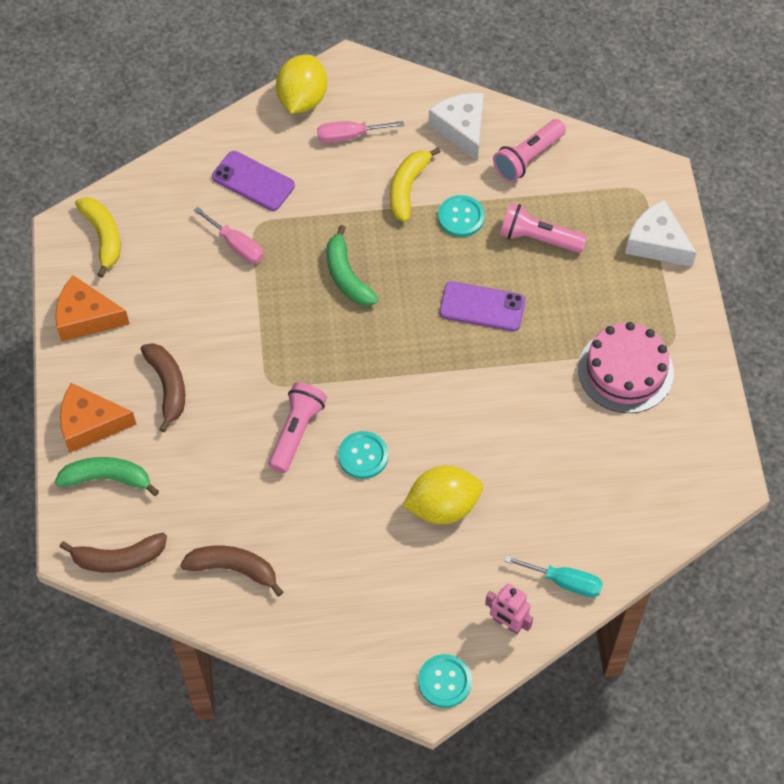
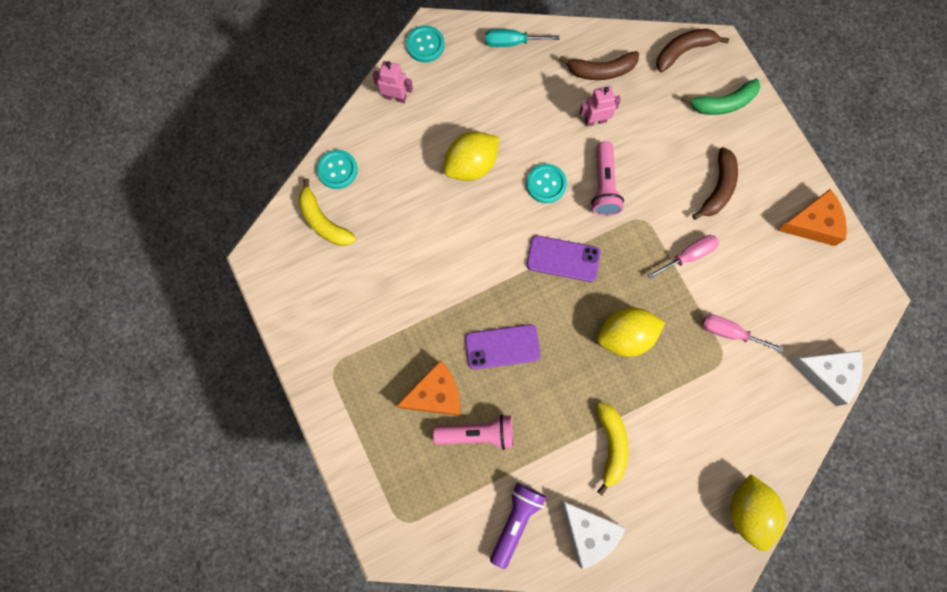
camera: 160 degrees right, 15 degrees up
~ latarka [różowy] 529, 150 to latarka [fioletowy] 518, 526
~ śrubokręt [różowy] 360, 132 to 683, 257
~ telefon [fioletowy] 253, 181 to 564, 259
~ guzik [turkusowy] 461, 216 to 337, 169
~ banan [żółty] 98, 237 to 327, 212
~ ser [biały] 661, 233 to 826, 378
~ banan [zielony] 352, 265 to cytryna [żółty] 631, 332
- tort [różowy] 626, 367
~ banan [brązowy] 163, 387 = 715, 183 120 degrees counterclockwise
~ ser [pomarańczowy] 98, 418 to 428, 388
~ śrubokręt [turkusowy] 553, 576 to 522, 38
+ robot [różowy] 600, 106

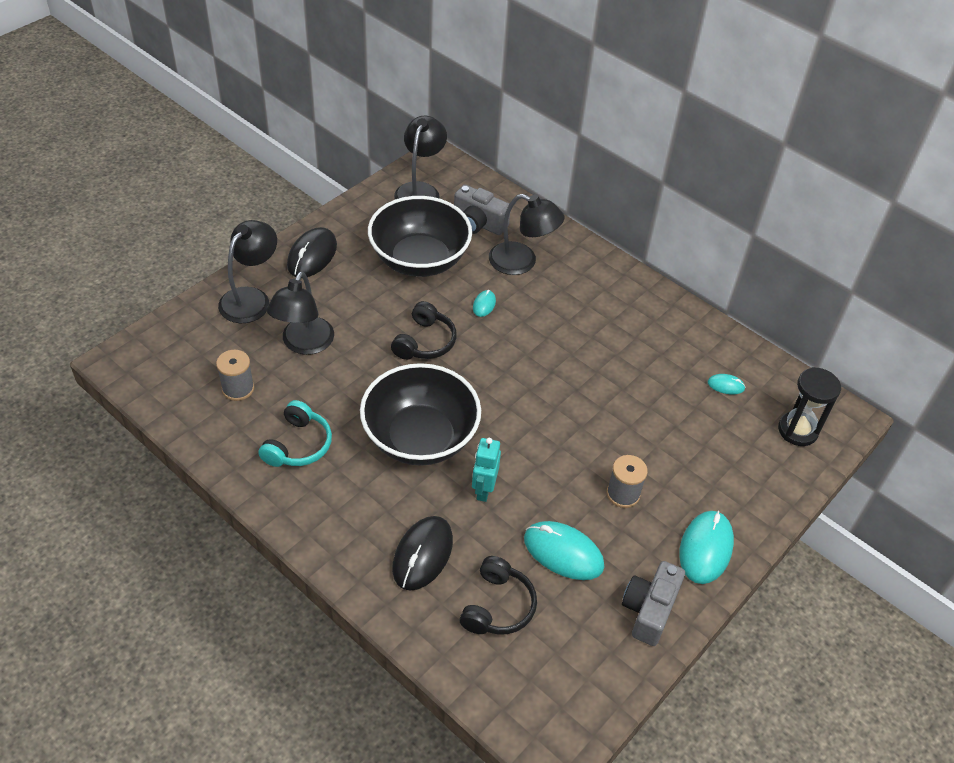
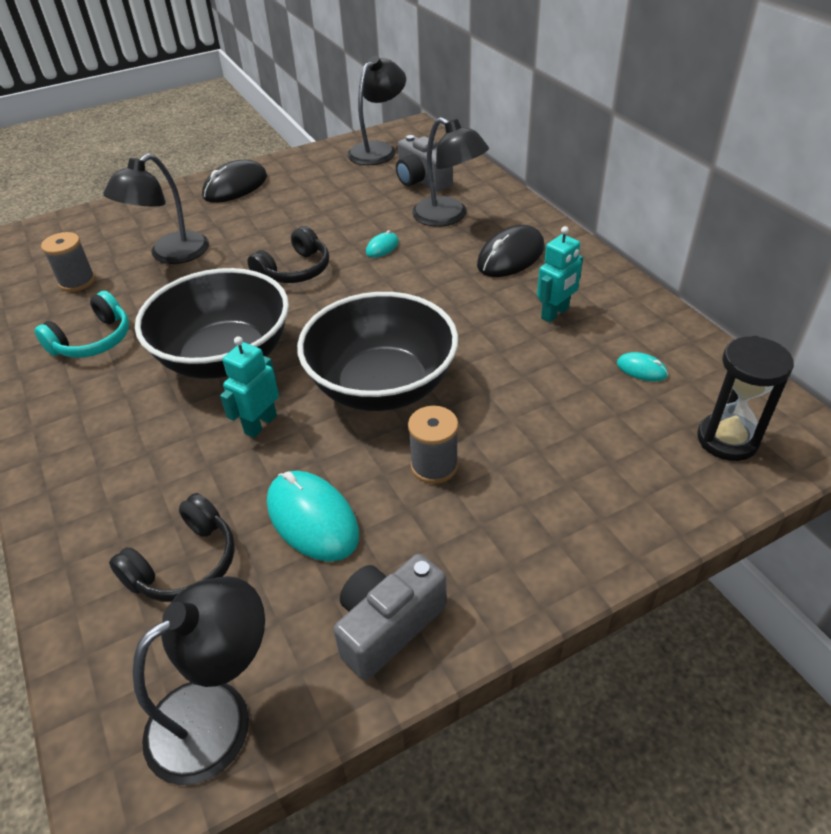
camera: 25 degrees right, 5 degrees down
~ miska [czarny] 420, 236 to 377, 351
~ lampka [czarny] 247, 271 to 199, 680
- myszka [turkusowy] 706, 547
~ myszka [czarny] 422, 553 to 510, 251
+ robot [turkusowy] 560, 274

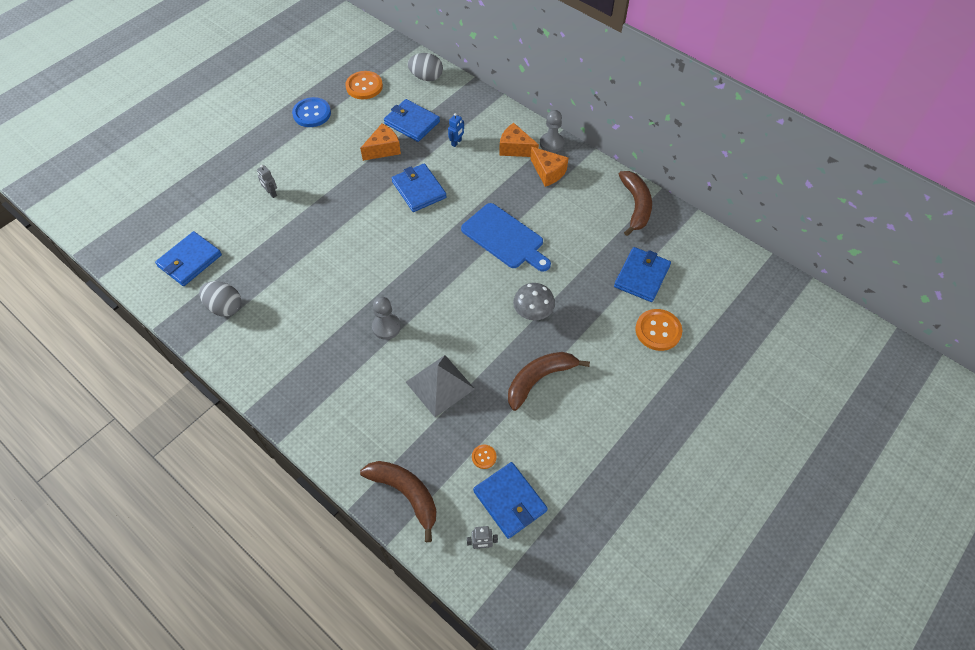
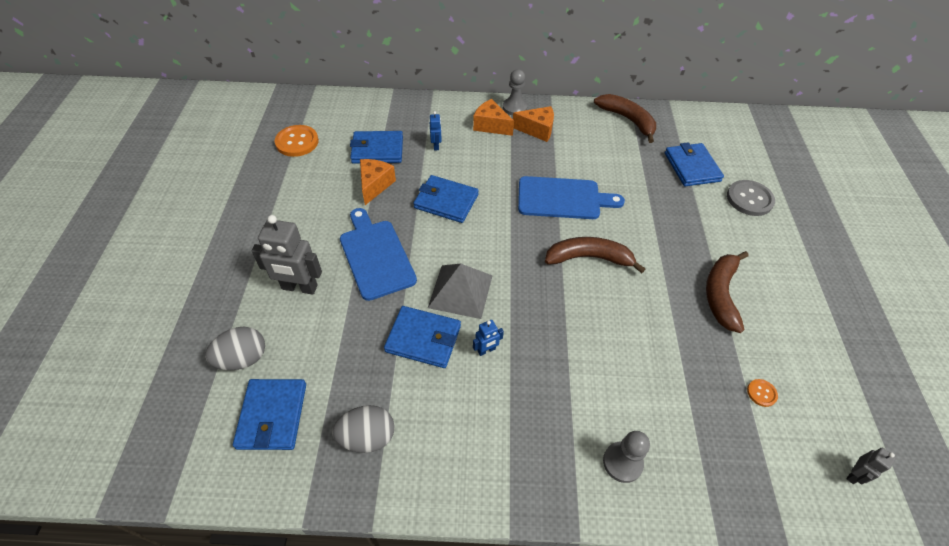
camera: 40 degrees left, 5 degrees down
~ jajko [szary] 425, 67 to 235, 348
- guzik [niebieski] 311, 112
~ ser [pomarańczowy] 519, 140 = 493, 117 45 degrees clockwise
~ robot [szary] 267, 181 = 286, 255 x2.05
- grzyb [szary] 534, 301
~ pionek [szary] 386, 318 to 626, 457
~ guzik [pomarańczowy] 658, 330 to guzik [szary] 751, 198
~ piramida [szary] 440, 386 to 460, 291
~ banan [brązowy] 398, 501 to 595, 255
~ portfel [niebieski] 510, 500 to 422, 337
+ deska do krojenia [niebieski] 378, 254
+ robot [niebieski] 488, 338

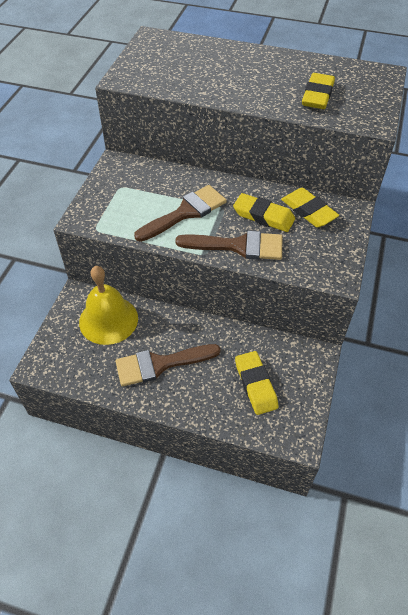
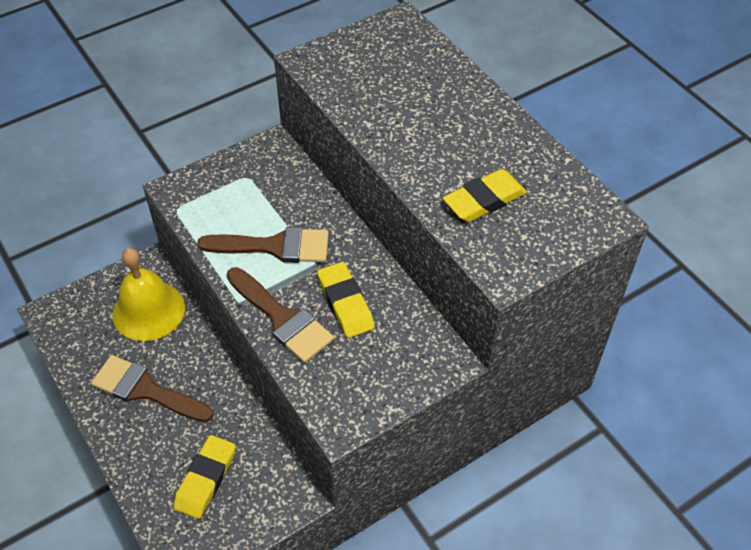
camera: 40 degrees right, 0 degrees up
- gumka do mazania [żółty] 310, 208

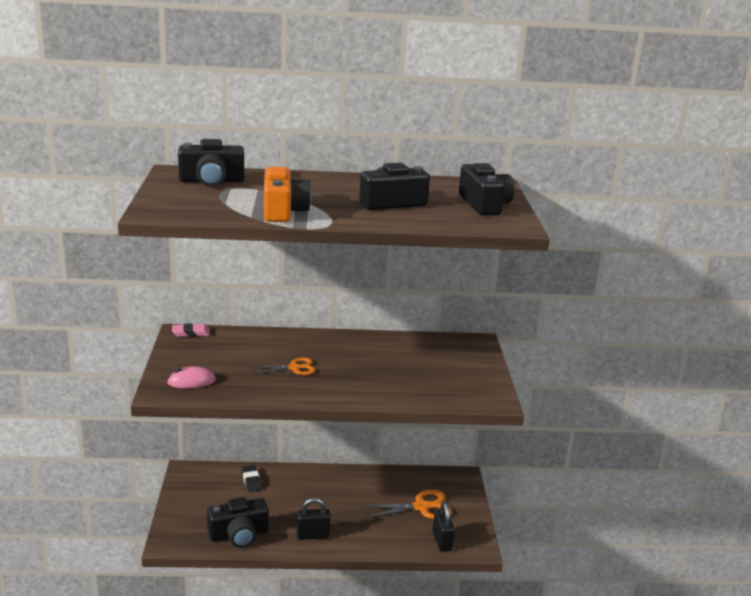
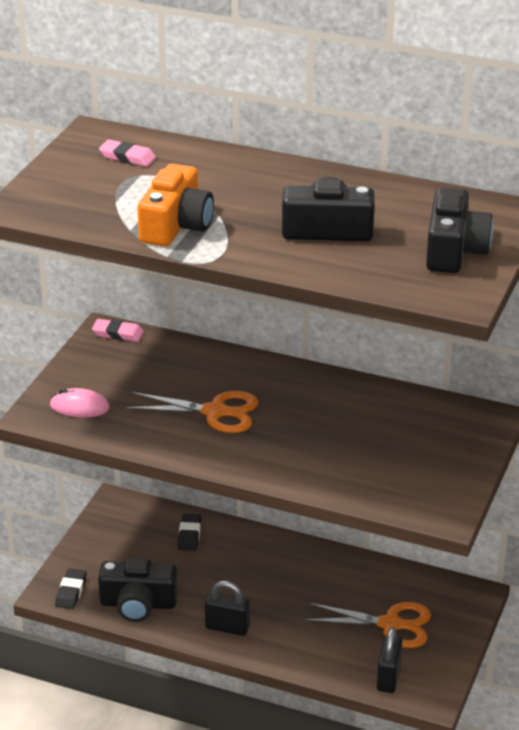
camera: 25 degrees right, 10 degrees up
~ aparat fotograficzny [czarny] 211, 163 to gumka do mazania [różowy] 127, 153
~ nożyczki [pomarańczowy] 283, 366 = 191, 412 x1.54
+ gumka do mazania [czarny] 70, 588

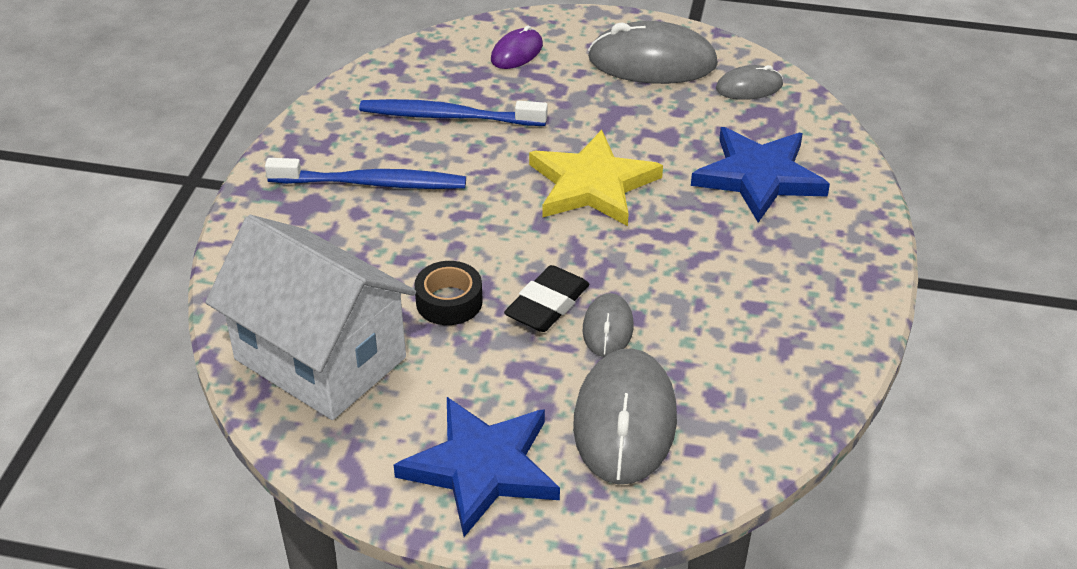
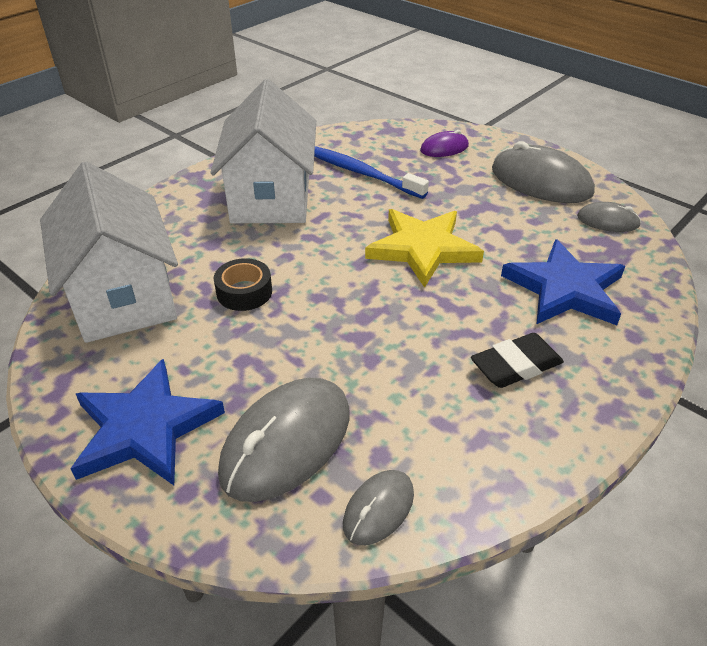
camera: 30 degrees right, 0 degrees up
~ szczoteczka do zębów [niebieski] 365, 173 to domek [biały] 263, 151
~ gumka do mazania [czarny] 546, 298 to 517, 360
~ myszka [szary] 608, 325 to 378, 507

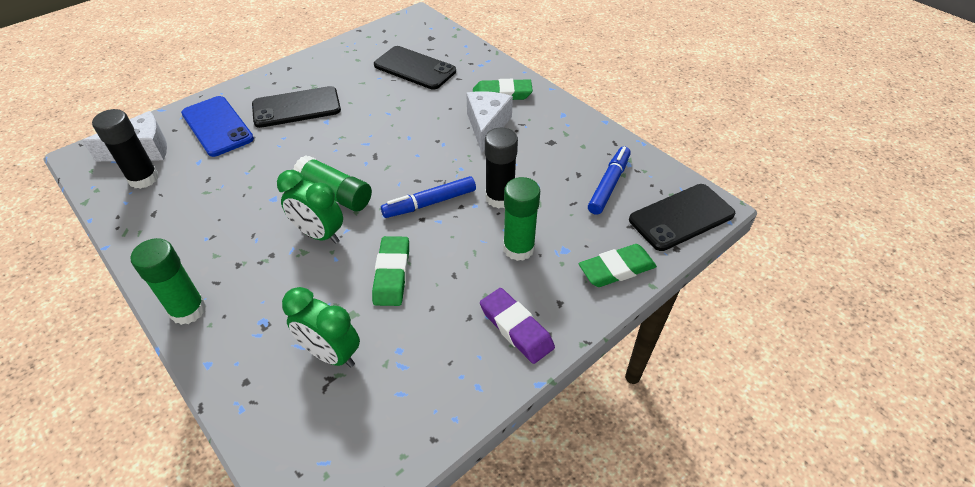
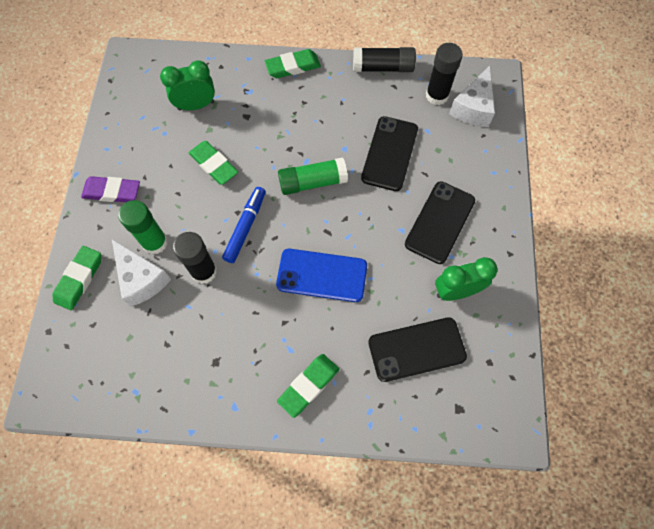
camera: 135 degrees right, 20 degrees up
~ ser [biały] 489, 122 to 141, 272
~ telefon [niebieski] 217, 126 to 321, 275
- flamaster [niebieski] 609, 180
~ budzik [zielony] 310, 207 to 466, 279
~ telefon [czarny] 682, 217 to 389, 153
~ klej w sztyfcie [zielony] 168, 281 to gumka do mazania [zielony] 293, 63
+ klej w sztyfcie [czarny] 384, 59

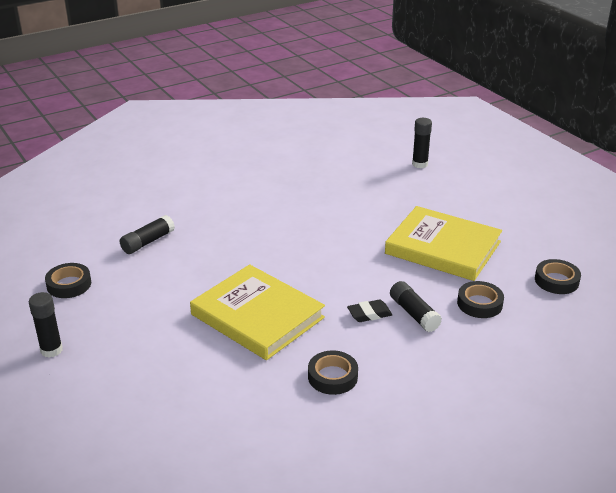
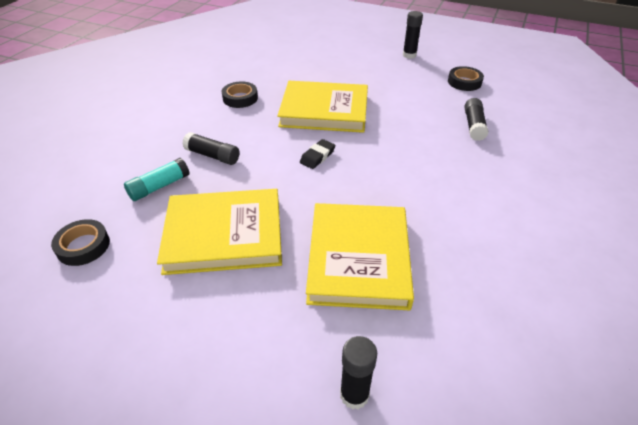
camera: 145 degrees right, 10 degrees up
~ taśma klejąca [czarny] 480, 299 to klej w sztyfcie [turkusowy] 157, 179
~ gumka do mazania [czarny] 369, 311 to 317, 154
+ książka [żółty] 360, 257

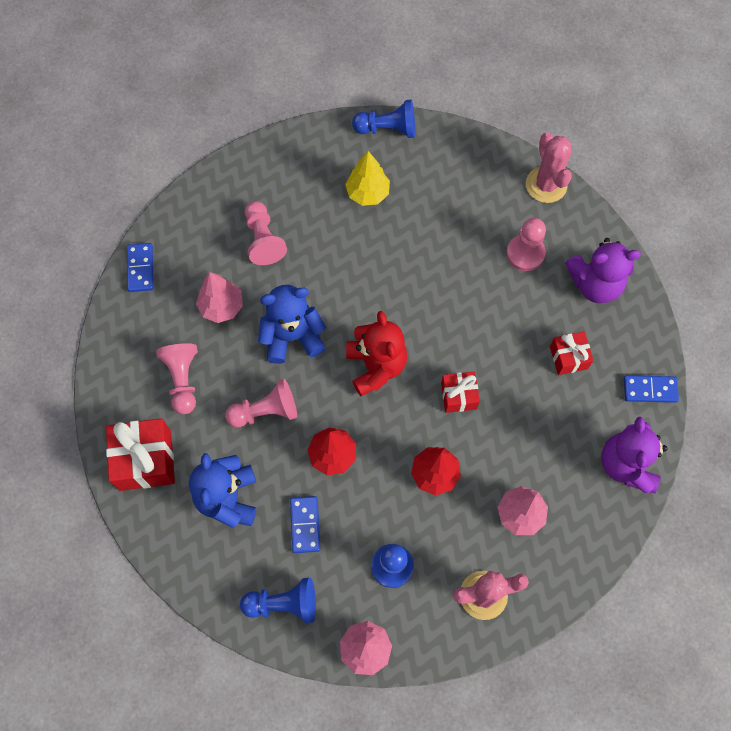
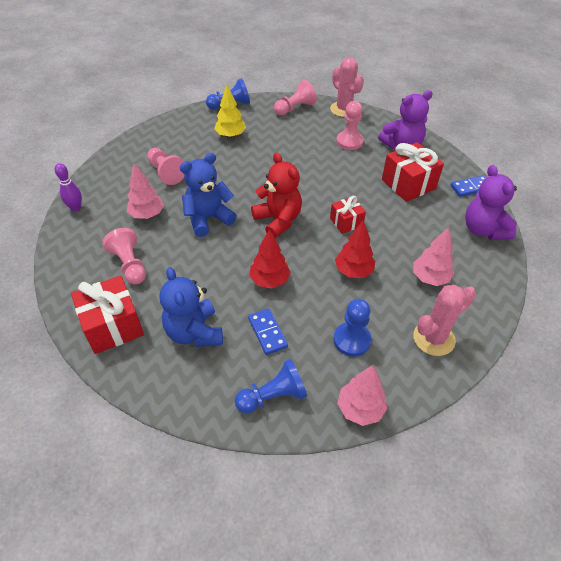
camera: 20 degrees left, 20 degrees down
~ kostka domina [niebieski] 140, 267 to kręgiel [fioletowy] 68, 187
~ prezent [czerwony] 572, 353 = 413, 172 x1.70
~ pionek [różowy] 261, 403 to 295, 98

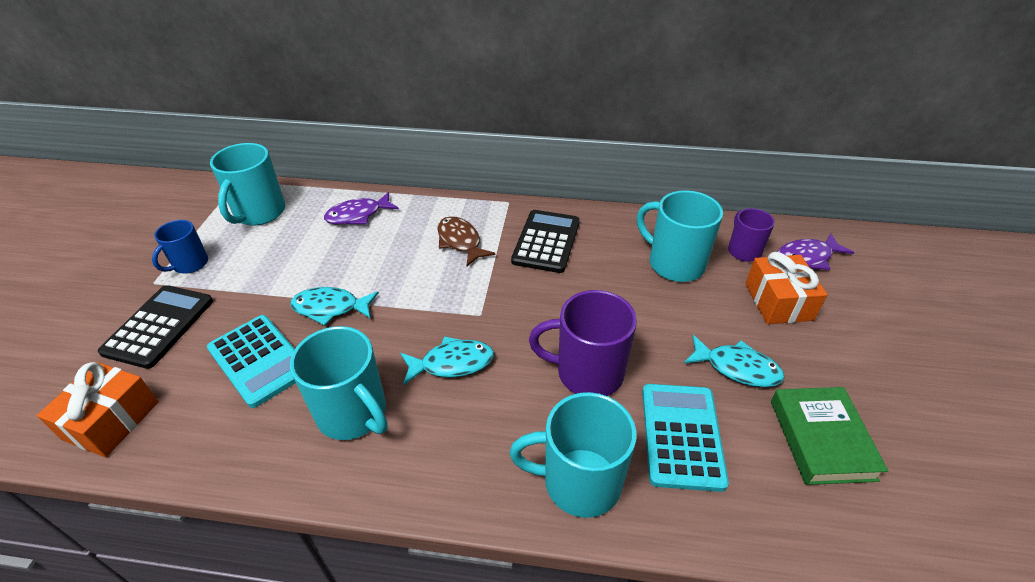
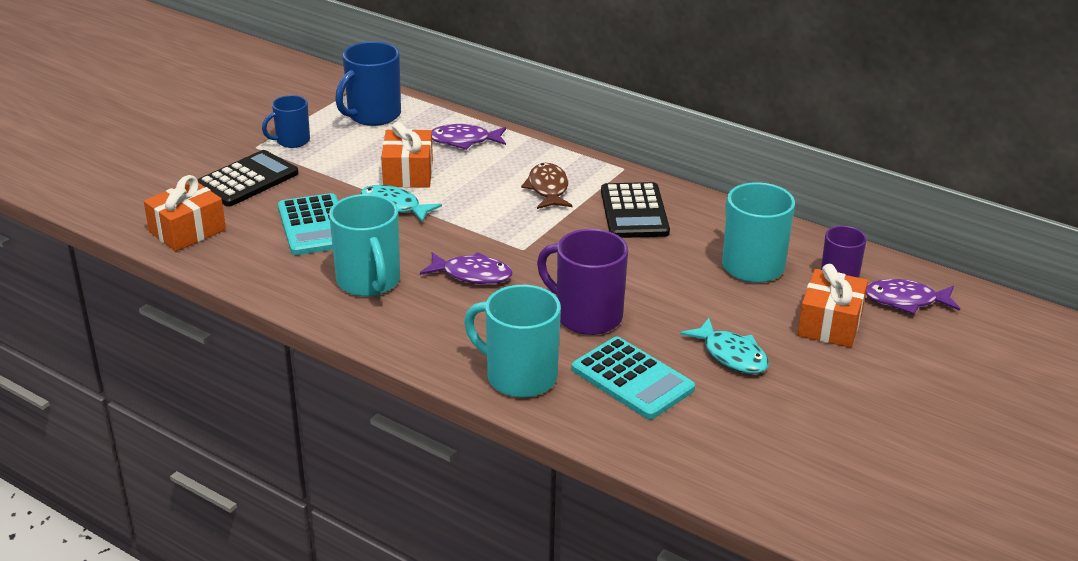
camera: 25 degrees right, 10 degrees down
~ kubek [turkusowy] 247, 184 to kubek [niebieski] 368, 83
~ kalkulator [czarny] 545, 241 = 635, 210 135 degrees clockwise
~ ryba [turkusowy] 447, 360 to ryba [fioletowy] 466, 268
~ kalkulator [turkusowy] 685, 438 = 633, 378 105 degrees clockwise
- książka [zielony] 829, 436
+ prezent [pomarańczowy] 407, 155

